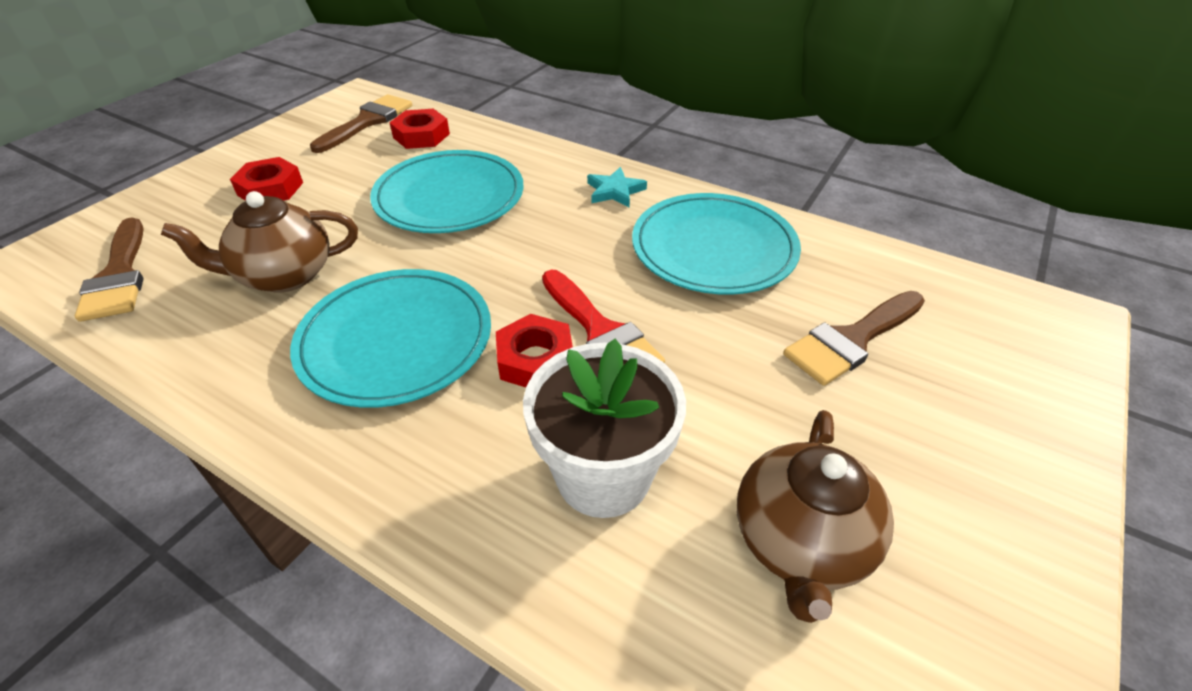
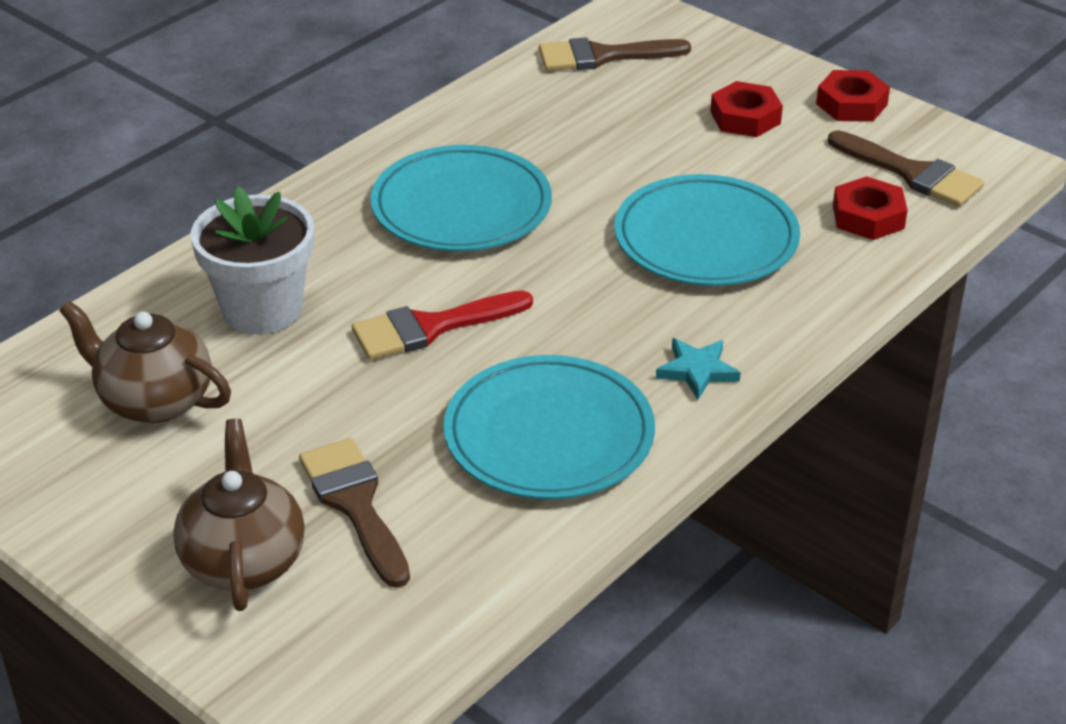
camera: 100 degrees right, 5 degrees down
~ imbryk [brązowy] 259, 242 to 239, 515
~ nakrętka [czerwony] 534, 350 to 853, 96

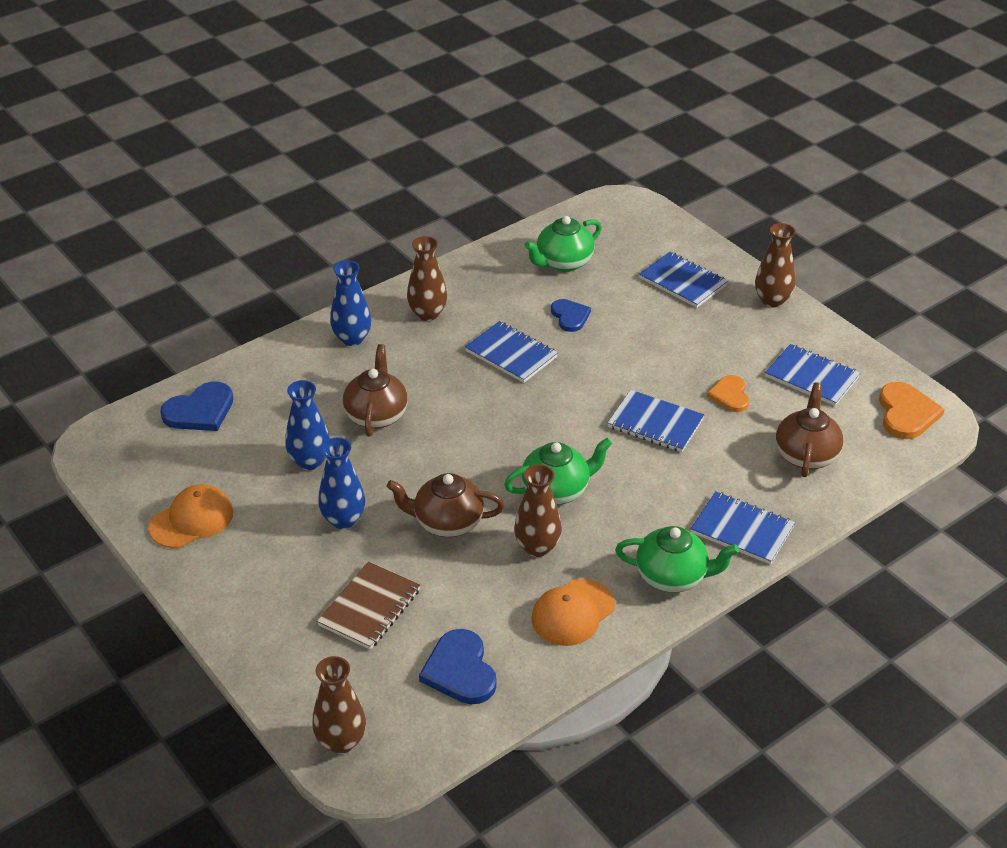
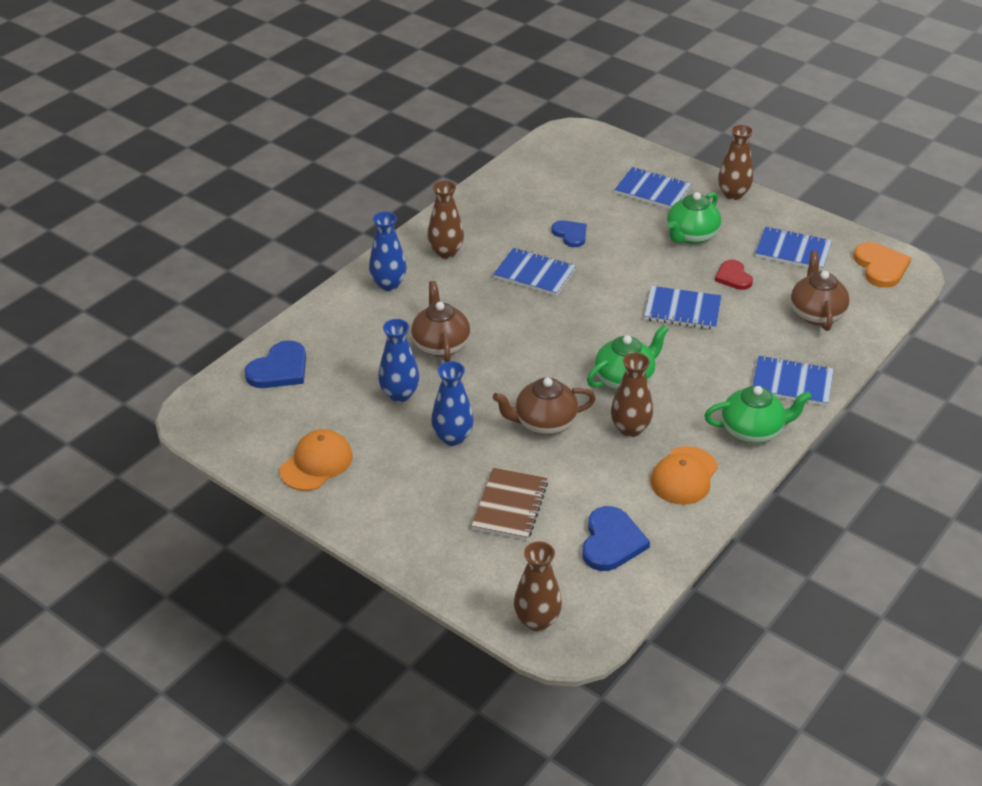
camera: 15 degrees left, 0 degrees up
~ imbryk [zielony] 563, 244 to 694, 218
~ serce [pomarańczowy] 728, 393 to serce [czerwony] 734, 275
~ serce [niebieski] 458, 666 = 616, 538 135 degrees counterclockwise

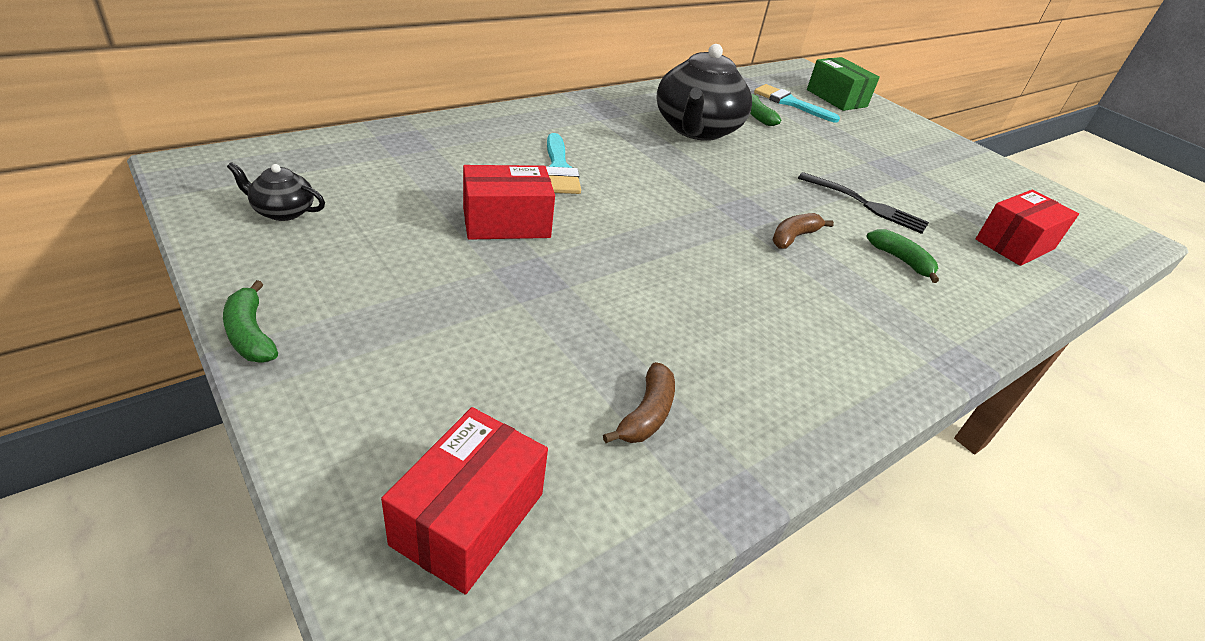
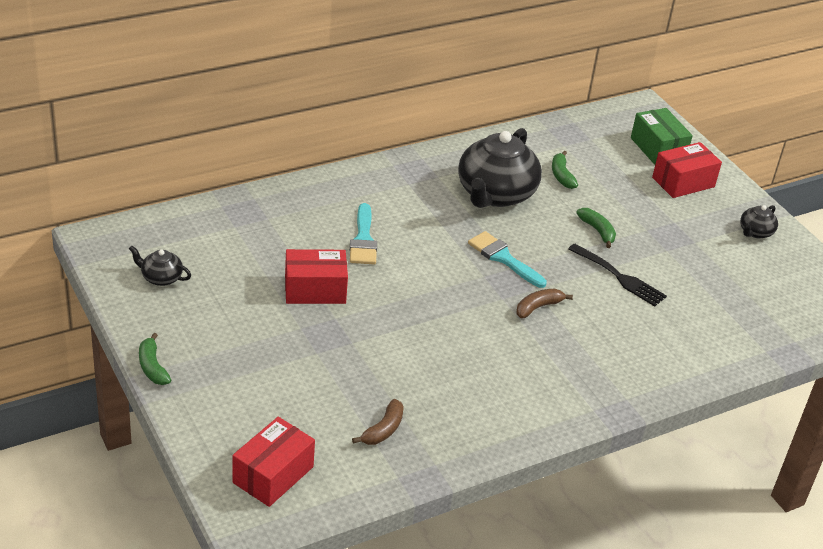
camera: 10 degrees right, 0 degrees up
~ pędzel [turkusowy] 797, 103 to 507, 259
~ pudełko [czerwony] 1027, 228 to 687, 170
~ banan [zielony] 902, 256 to 596, 228
+ imbryk [czarny] 759, 221

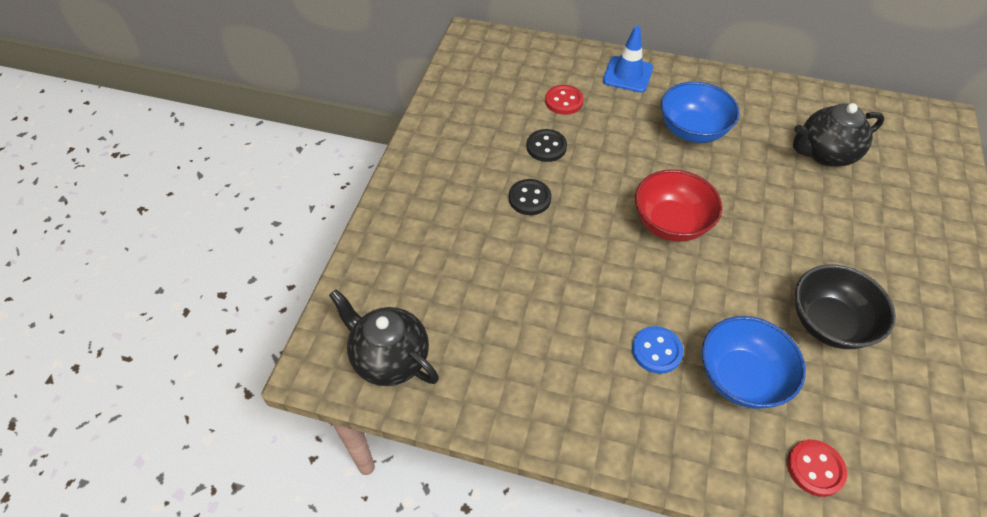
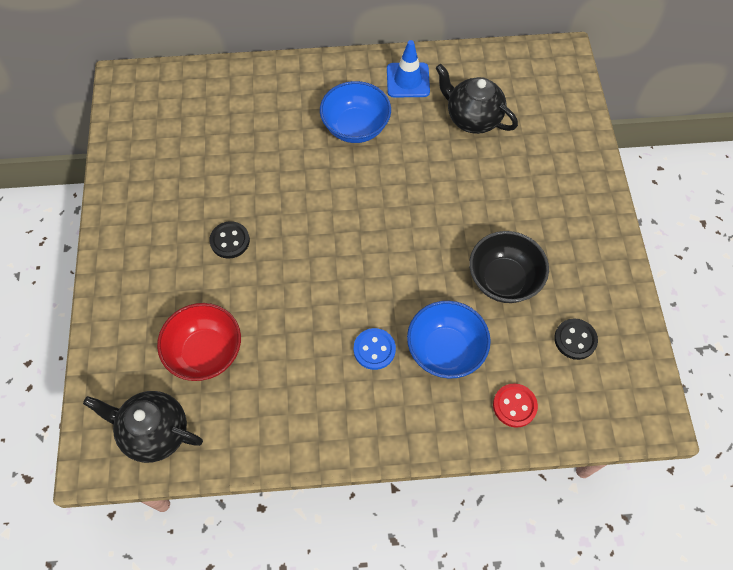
camera: 20 degrees left, 10 degrees up
~ pachołek [niebieski] 628, 59 to 408, 68
- guzik [czerwony] 564, 100
~ imbryk [czarny] 838, 135 = 477, 99 75 degrees clockwise
~ guzik [czarny] 547, 145 to 576, 339
~ miska [czerwony] 679, 205 to 199, 342

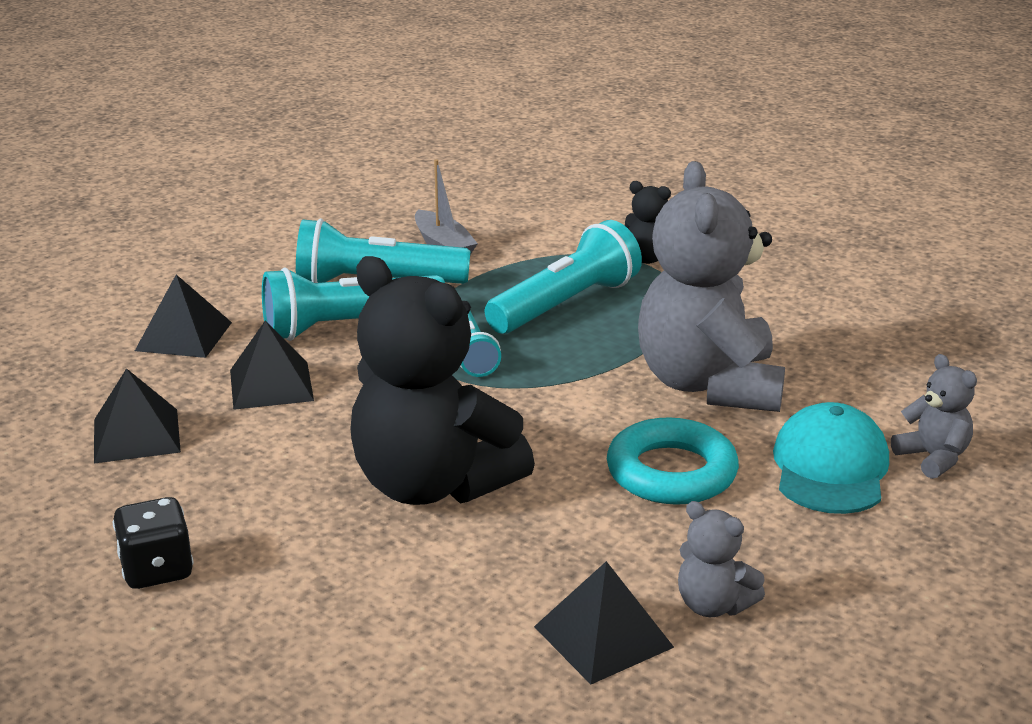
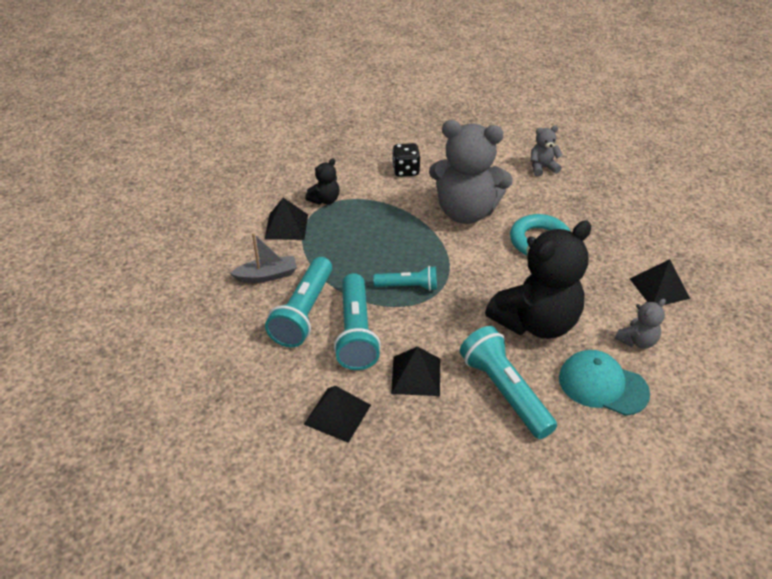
camera: 75 degrees left, 15 degrees up
~ latarka [turkusowy] 563, 277 to 508, 382
~ piramida [czarny] 137, 416 to 286, 219
~ czapka [turkusowy] 831, 458 to 604, 383
~ kostka do gry [czarny] 153, 543 to 406, 160
~ miś [szary] 721, 559 to 640, 324

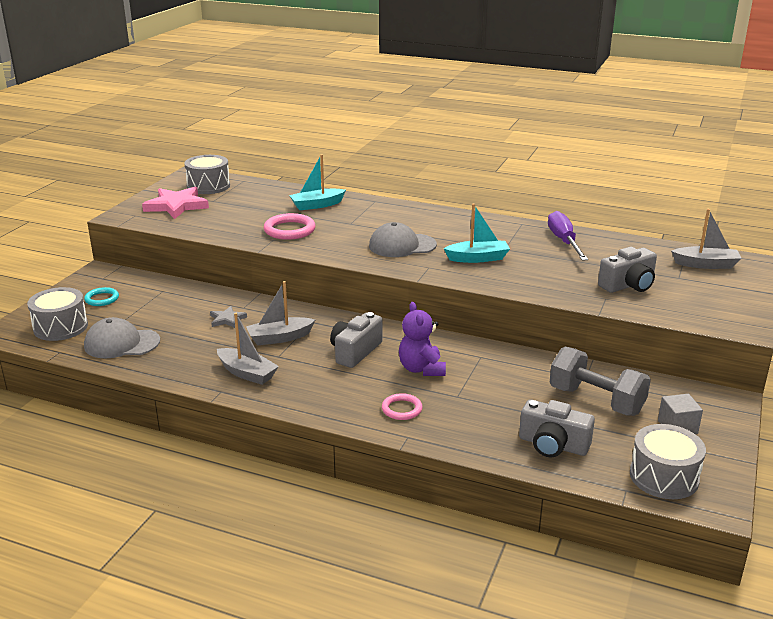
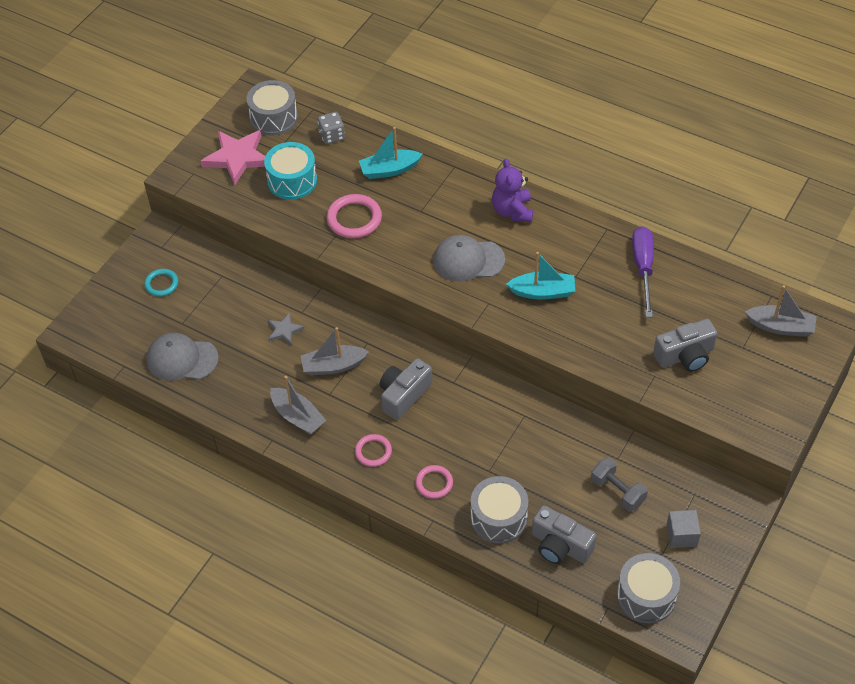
camera: 10 degrees right, 25 degrees up
~ bęben [szary] 57, 314 to 499, 510
~ miś [fioletowy] 422, 339 to 512, 190
~ hantel [szary] 600, 381 = 619, 484 x0.65
+ kostka do gry [szary] 331, 128
+ bęben [turkusowy] 290, 171
+ pierścień [różowy] 373, 450

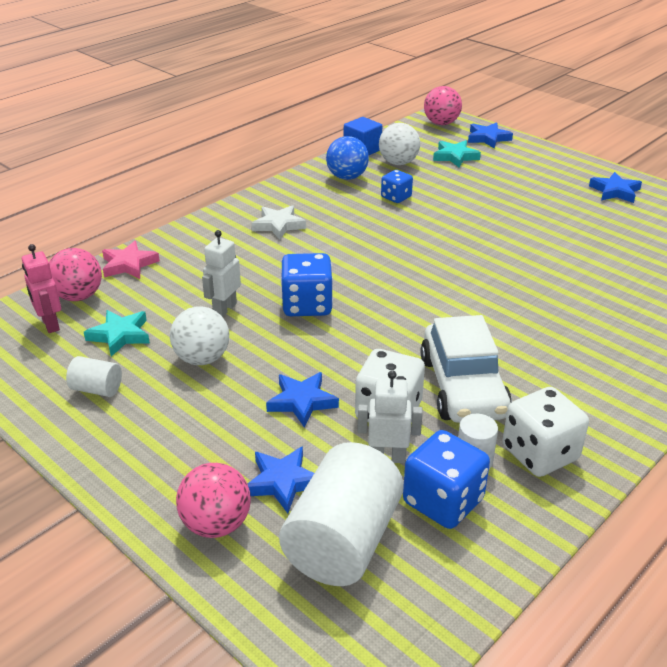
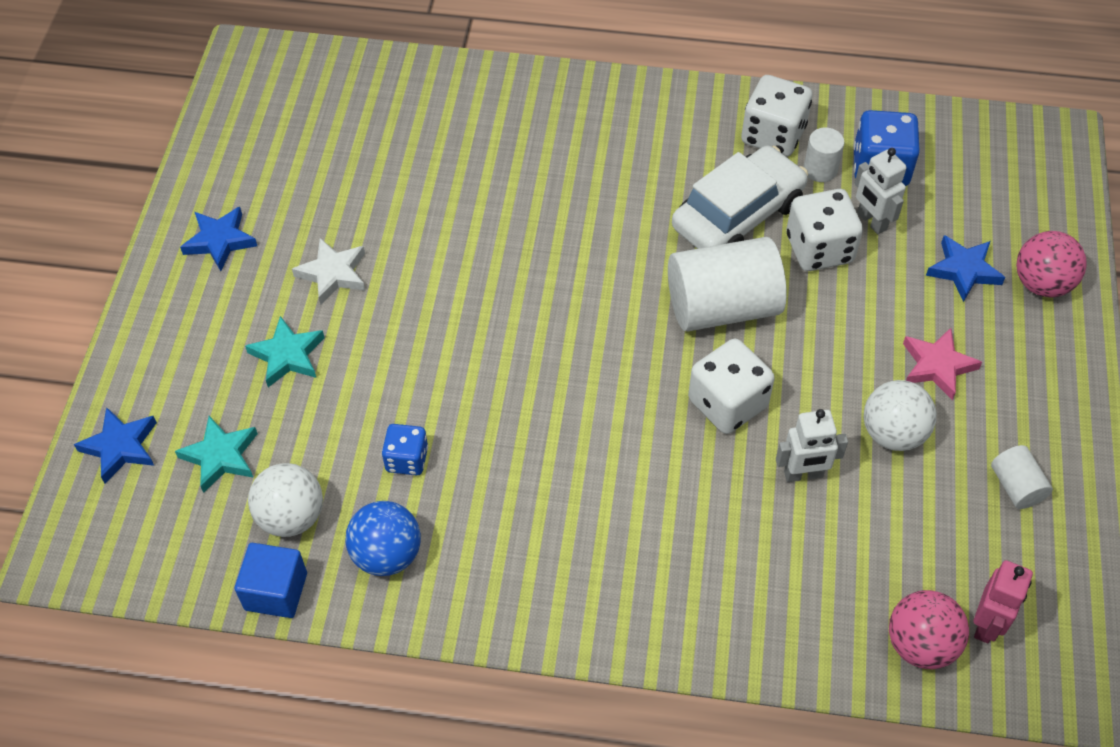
camera: 125 degrees left, 20 degrees up
- piłka [różowy] 443, 105
~ gwiazda [biały] 279, 222 to 328, 271
~ gwiazda [różowy] 131, 260 to 942, 364
~ kostka do gry [niebieski] 307, 284 to kostka do gry [biały] 731, 386
~ gwiazda [turkusowy] 117, 333 to 285, 351
- gwiazda [niebieski] 302, 400
~ walec [biały] 341, 514 to 727, 284

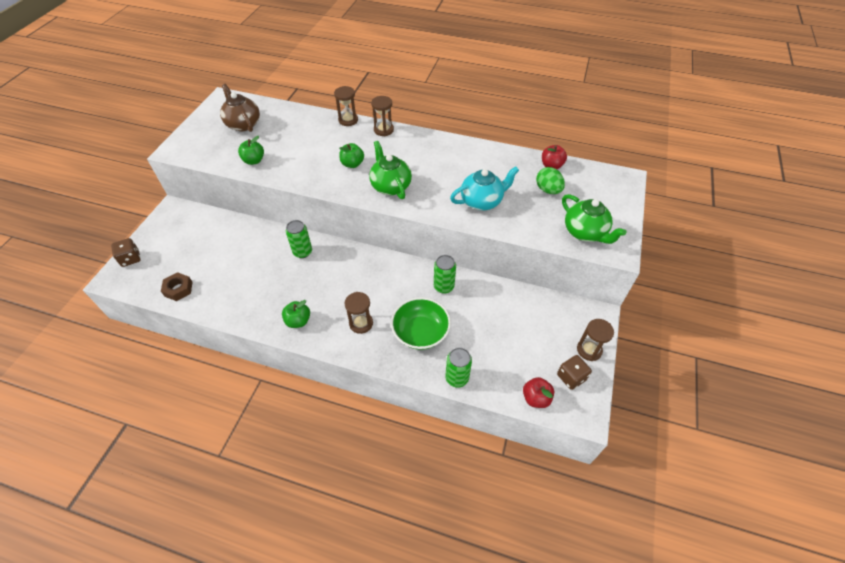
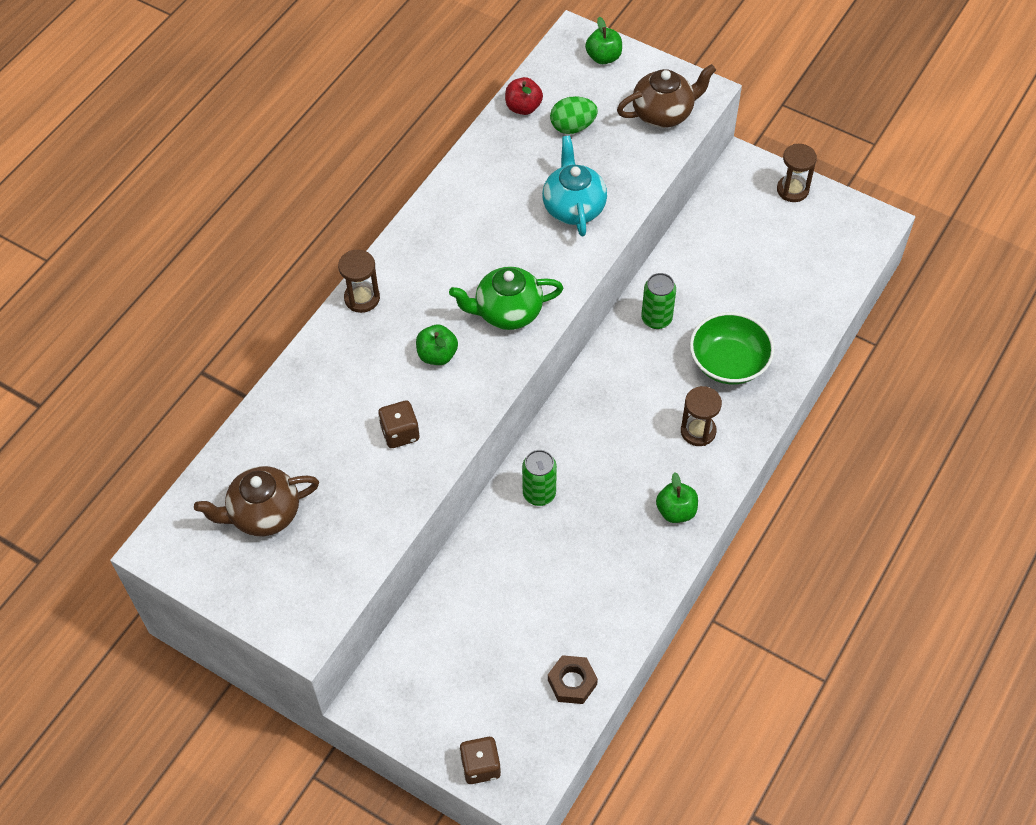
camera: 75 degrees left, 5 degrees up
- klepsydra [brązowy] 346, 106
~ jabłko [zielony] 251, 150 to 603, 40
~ imbryk [zielony] 594, 219 to imbryk [brązowy] 666, 96
- puszka [zielony] 458, 368
~ kostka do gry [brązowy] 574, 372 to 399, 424
- jabłko [czerwony] 538, 392

